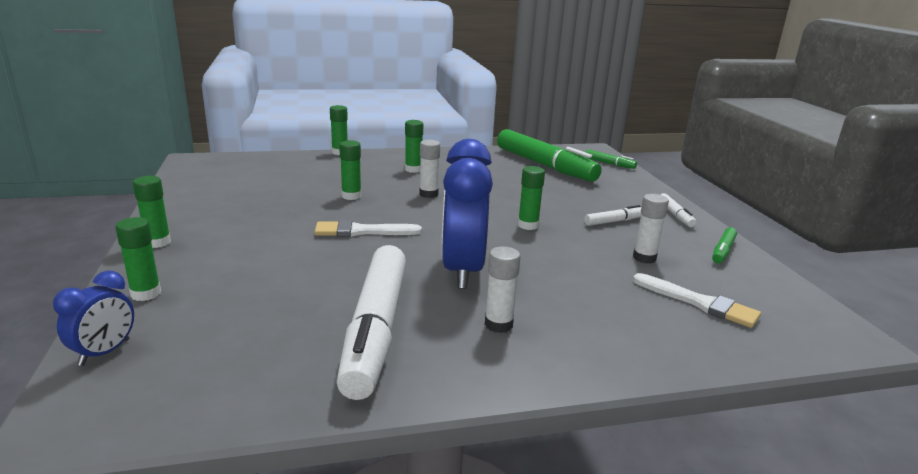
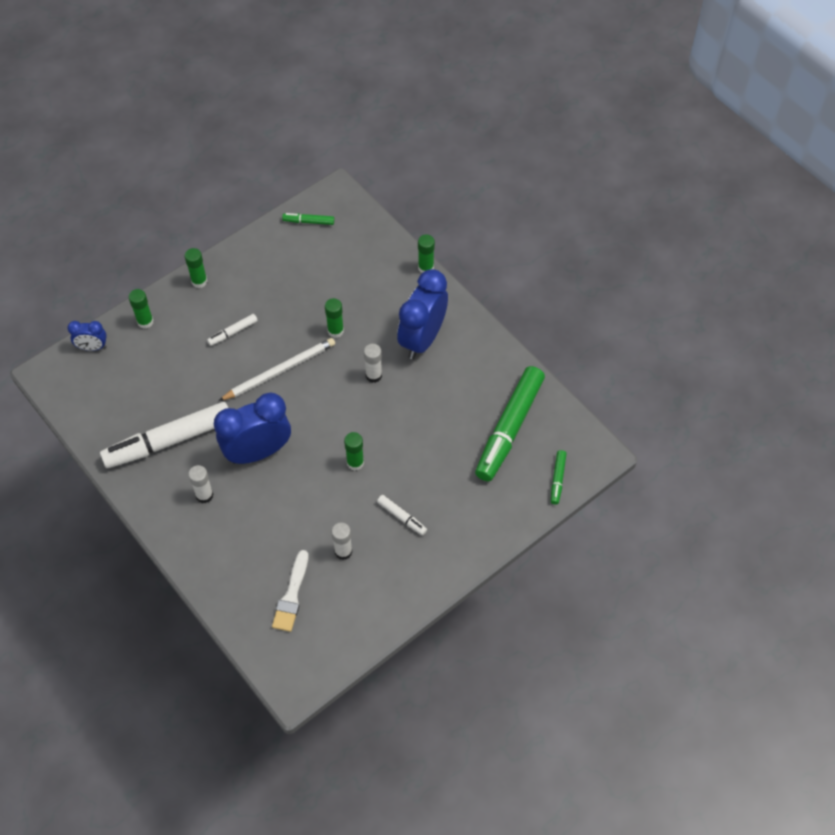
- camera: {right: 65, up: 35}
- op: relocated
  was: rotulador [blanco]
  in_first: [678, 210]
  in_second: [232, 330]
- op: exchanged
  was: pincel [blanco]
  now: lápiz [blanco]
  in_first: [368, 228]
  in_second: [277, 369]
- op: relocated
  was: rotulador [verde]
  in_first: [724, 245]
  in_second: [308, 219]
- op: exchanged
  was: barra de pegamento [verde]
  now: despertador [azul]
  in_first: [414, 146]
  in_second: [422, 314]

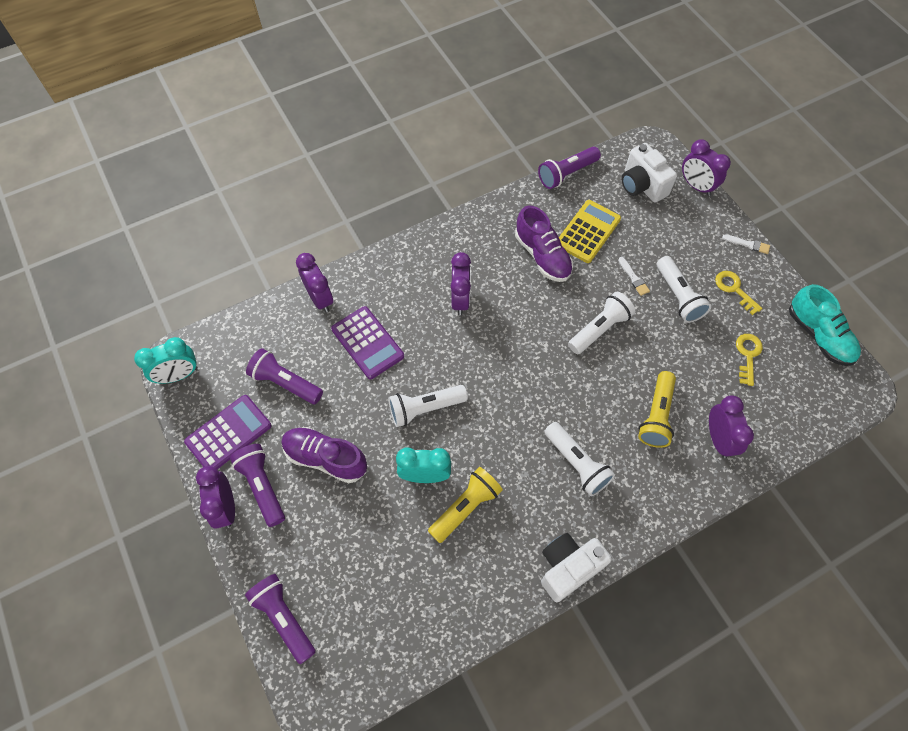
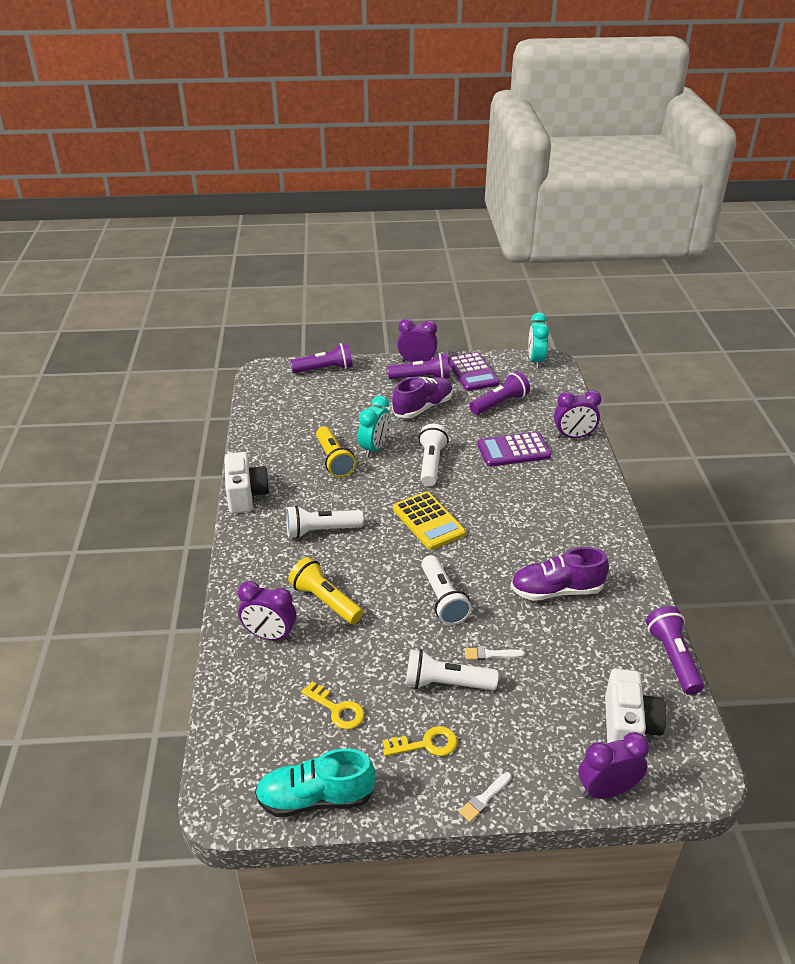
- camera: {right: 115, up: -25}
- op: relocated
  was: calculadora [amarillo]
  in_first: [590, 231]
  in_second: [429, 520]
- op: spun
  was: cámara [blanco]
  in_first: [649, 172]
  in_second: [636, 706]
  clockwise: 105
- op: missing
  was: despertador [morado]
  in_first: [461, 283]

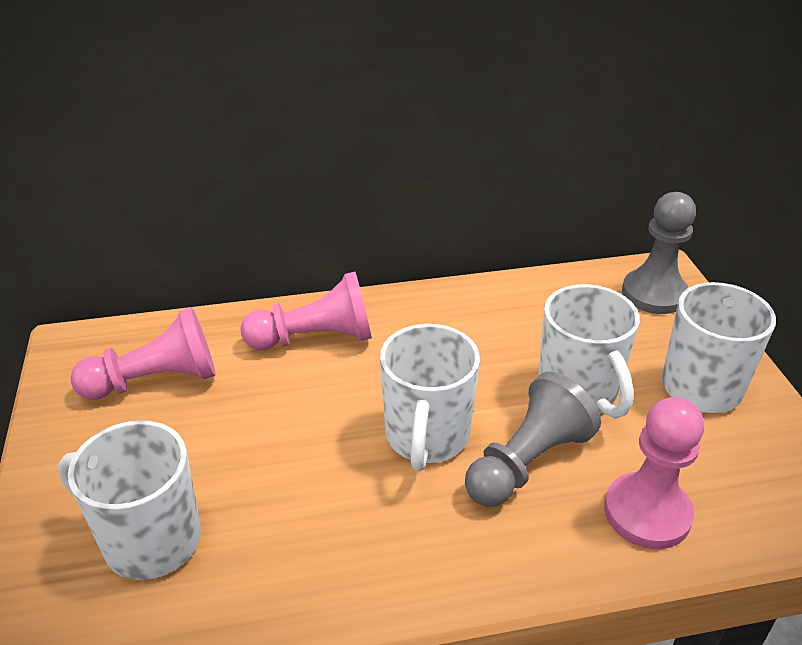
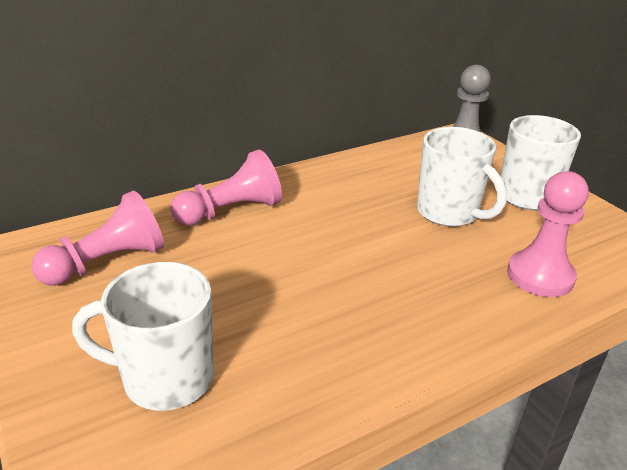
- camera: {right: -20, up: -5}
- op: missing
  was: taza [blanco]
  in_first: [430, 397]
- op: missing
  was: peón [gris]
  in_first: [533, 439]

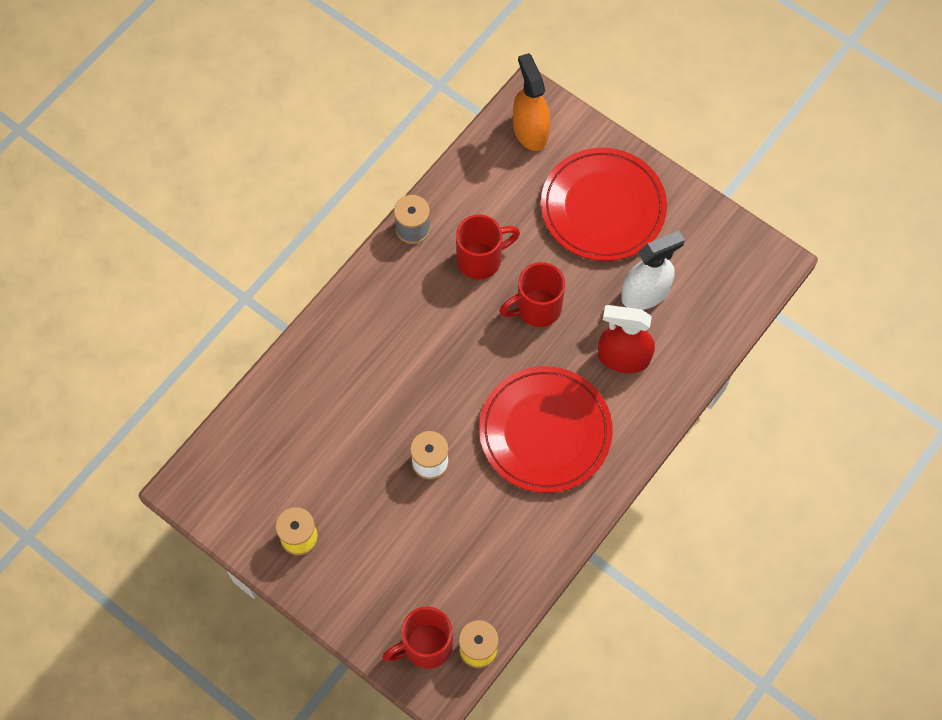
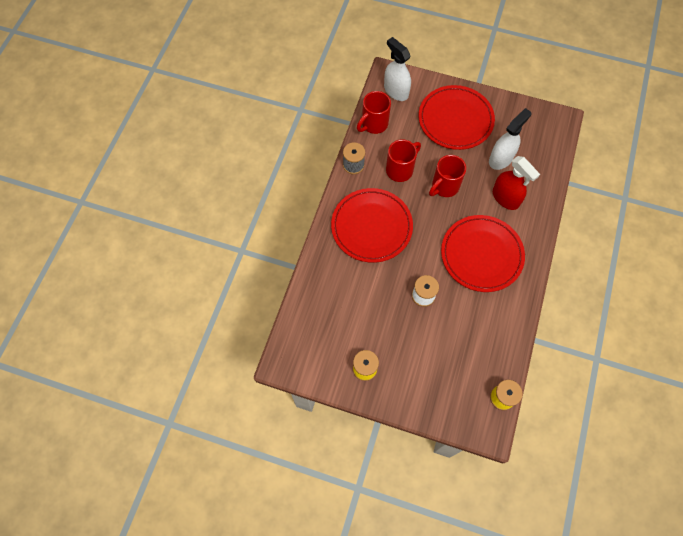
- camera: {right: -20, up: 0}
- op: appeared
  now: plato [rojo]
  in_second: [372, 225]
- op: relocated
  was: taza [rojo]
  in_first: [417, 637]
  in_second: [374, 112]
- op: colour
  was: pulverizador [naranja]
  now: pulverizador [blanco]
  in_first: [531, 102]
  in_second: [397, 69]
- op: spun
  was: pulverizador [rojo]
  in_first: [626, 339]
  in_second: [516, 183]
  clockwise: -120

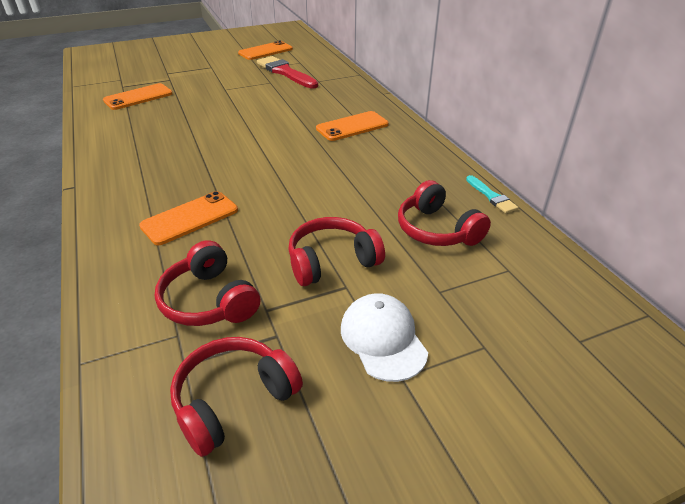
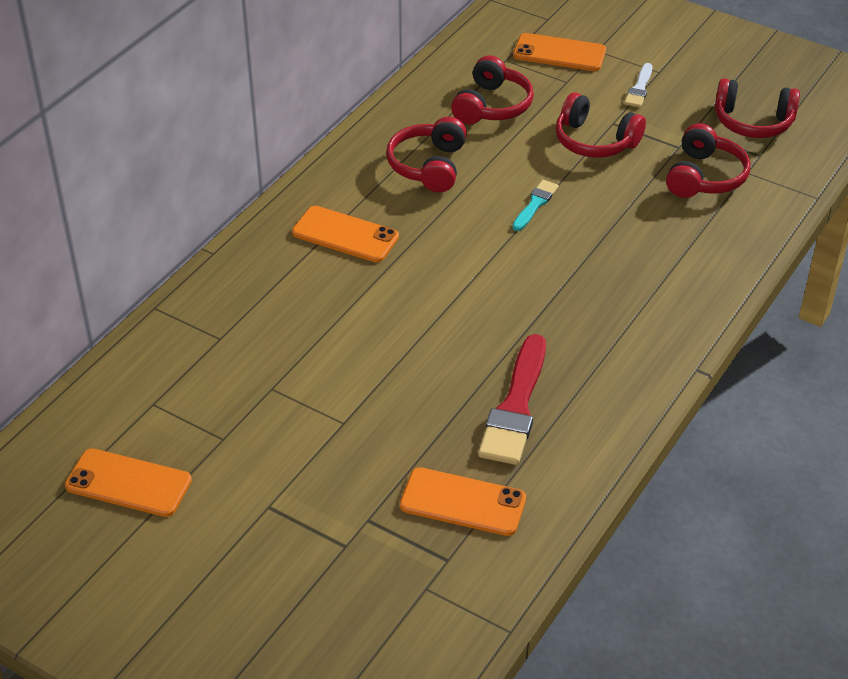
- camera: {right: -125, up: 5}
- op: appeared
  now: auriculares [rojo]
  in_second: [426, 154]
- op: relocated
  was: pincel [rojo]
  in_first: [287, 72]
  in_second: [512, 399]
- op: relocated
  was: pincel [turquesa]
  in_first: [492, 194]
  in_second: [535, 205]
- op: relocated
  was: móvil [naranja]
  in_first: [188, 218]
  in_second: [559, 52]
- op: exchanged
  was: gorra [blanco]
  now: pincel [blanco]
  in_first: [384, 337]
  in_second: [638, 85]

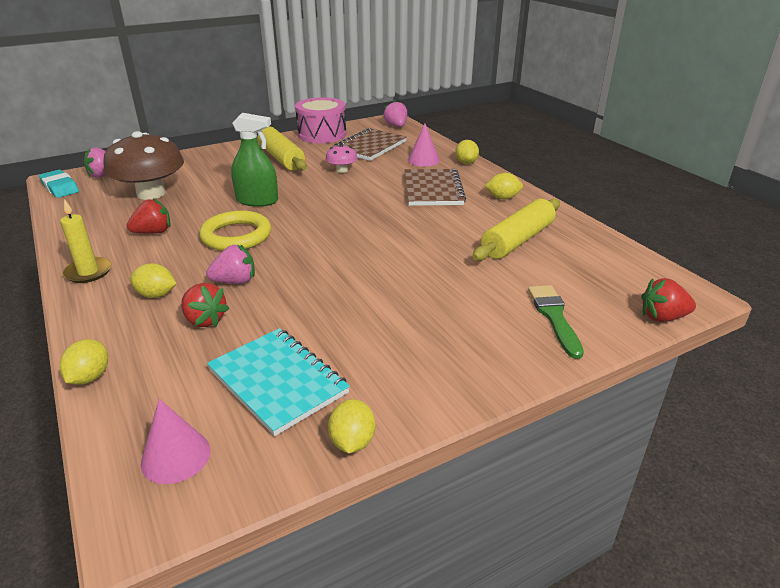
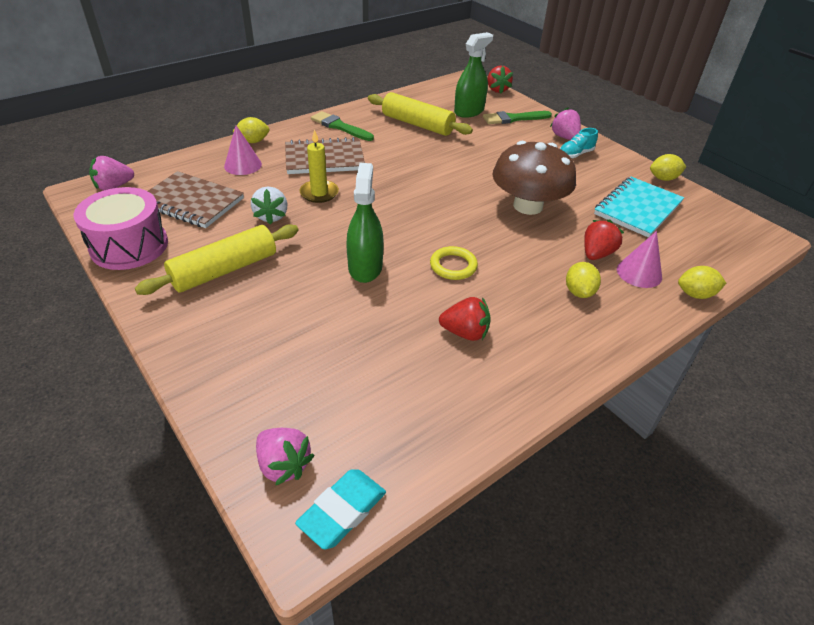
- camera: {right: -100, up: 10}
- op: exchanged
  was: seta [rosa]
  now: fresa [blanco]
  in_first: [341, 158]
  in_second: [269, 205]
- op: relocated
  was: vela [amarillo]
  in_first: [86, 241]
  in_second: [319, 166]
- op: exchanged
  was: limón [amarillo]
  now: pincel [verde]
  in_first: [504, 186]
  in_second: [342, 126]
- op: size
  was: anillo [amarillo]
  in_first: [235, 231]
  in_second: [454, 263]
  ratio: 0.63
- op: spun
  was: fresa [rojo]
  in_first: [149, 216]
  in_second: [465, 319]
  clockwise: 135
- op: appeared
  now: pulverizador [verde]
  in_second: [473, 75]
- op: relocated
  was: seta [marrón]
  in_first: [143, 165]
  in_second: [534, 178]
- op: relocated
  was: fresa [rosa]
  in_first: [230, 264]
  in_second: [565, 123]
- op: appeared
  now: zapato [turquesa]
  in_second: [579, 143]
- op: relocated
  was: cono [rosa]
  in_first: [175, 441]
  in_second: [639, 259]

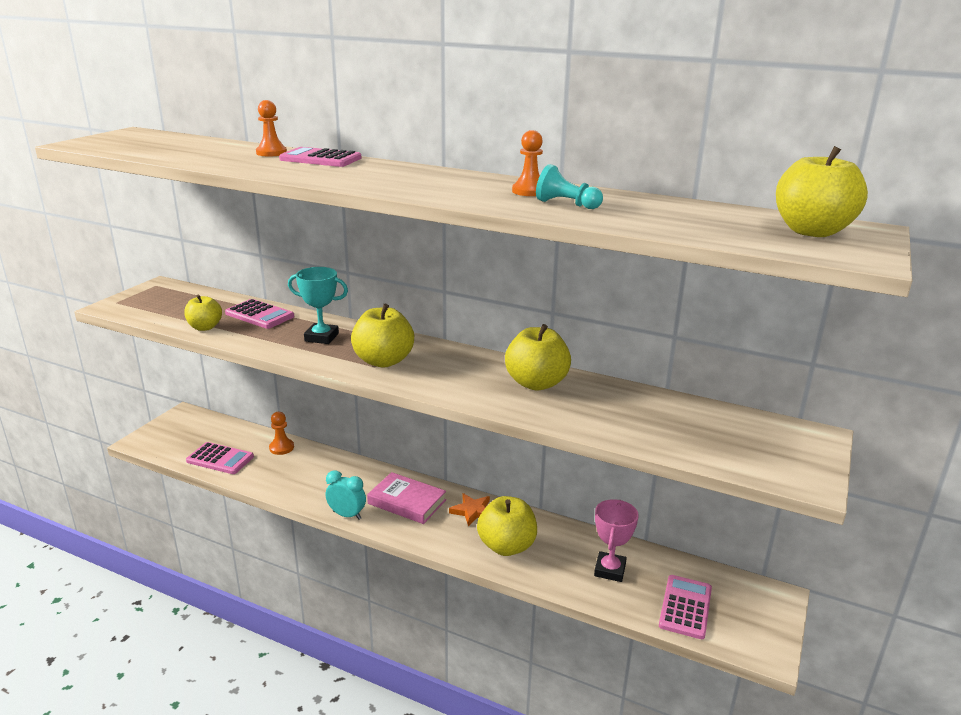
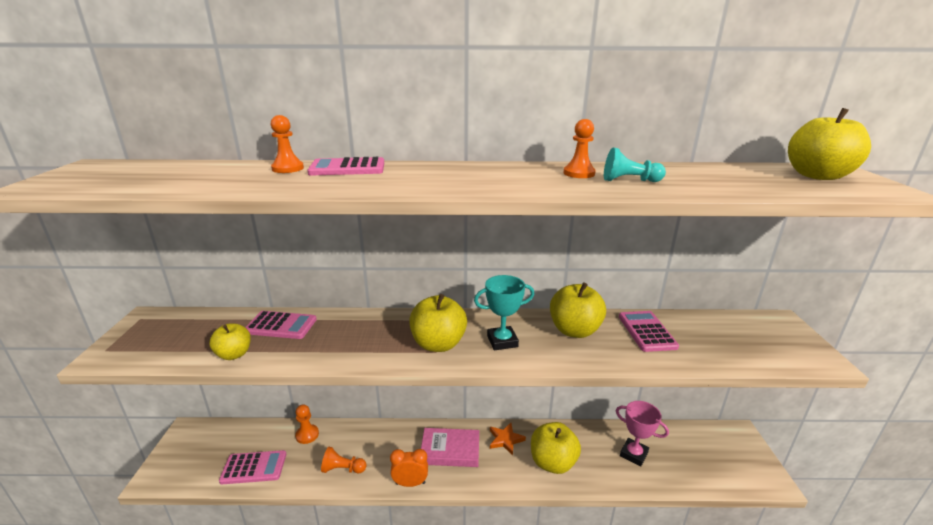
- camera: {right: -25, up: 0}
- op: appeared
  now: peón [naranja]
  in_second: [344, 460]
- op: colour
  was: despertador [turquesa]
  now: despertador [naranja]
  in_first: [345, 495]
  in_second: [409, 468]
- op: relocated
  was: trofeo [turquesa]
  in_first: [318, 305]
  in_second: [504, 312]
- op: spun
  was: trofeo [rosa]
  in_first: [616, 540]
  in_second: [642, 433]
  clockwise: -45
- op: relocated
  was: calculadora [rosa]
  in_first: [685, 607]
  in_second: [649, 331]

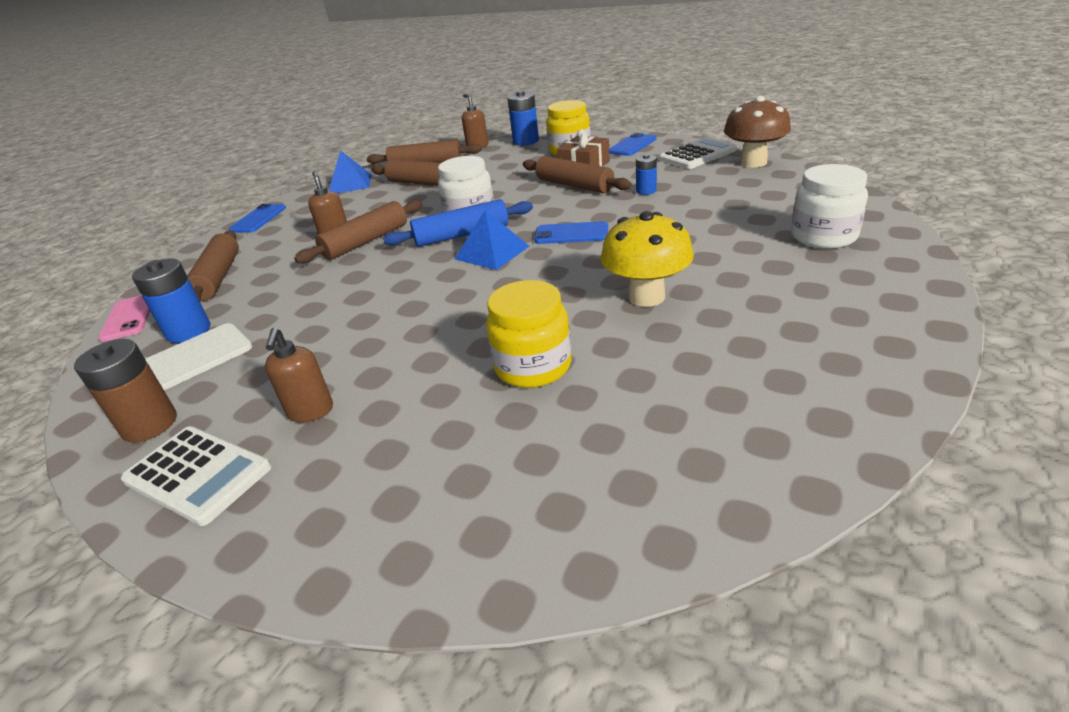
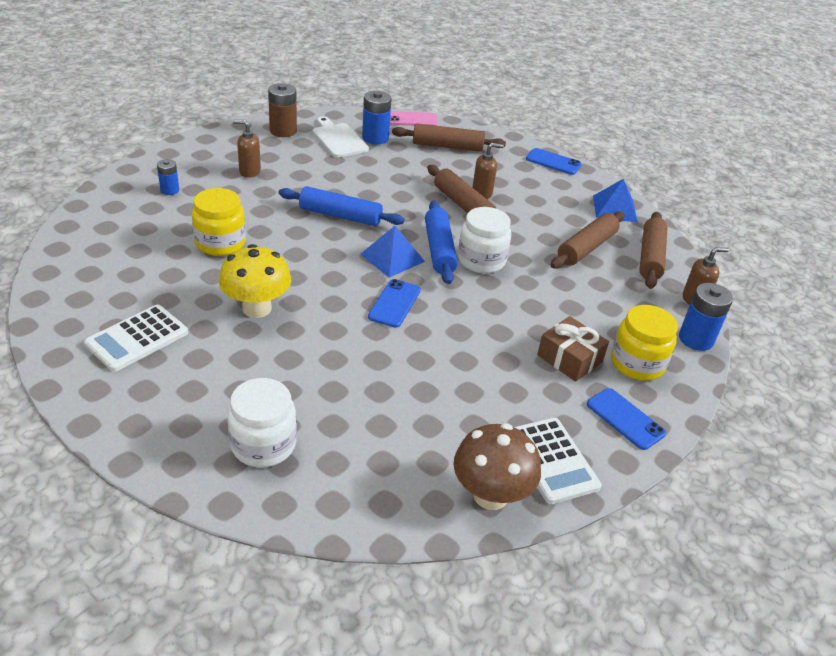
- camera: {right: 95, up: 5}
- op: relocated
  was: calculadora [blanco]
  in_first: [196, 476]
  in_second: [136, 338]
- op: relocated
  was: pila [azul]
  in_first: [646, 174]
  in_second: [168, 177]
- op: appeared
  now: rodillo [azul]
  in_second: [342, 206]
- op: missing
  was: rodillo [marrón]
  in_first: [577, 174]

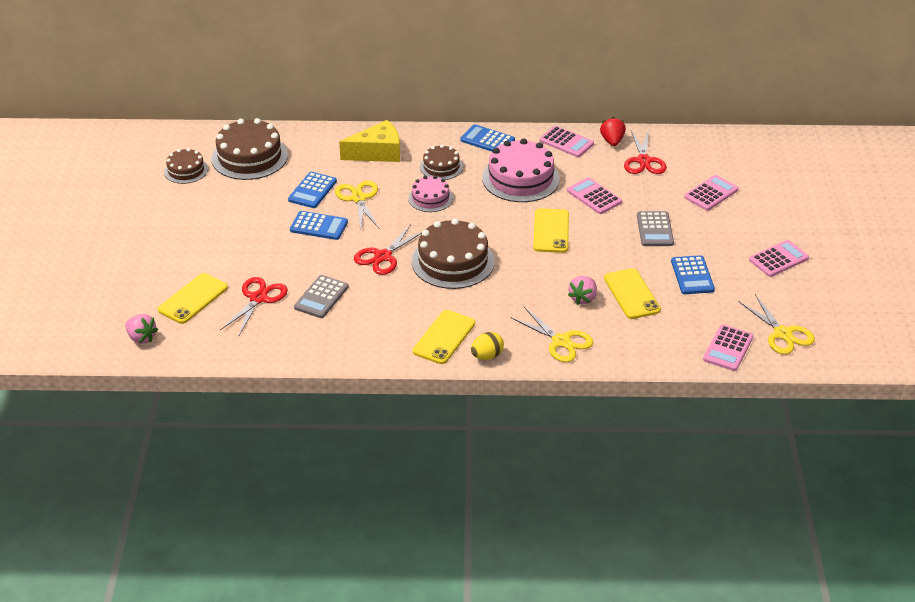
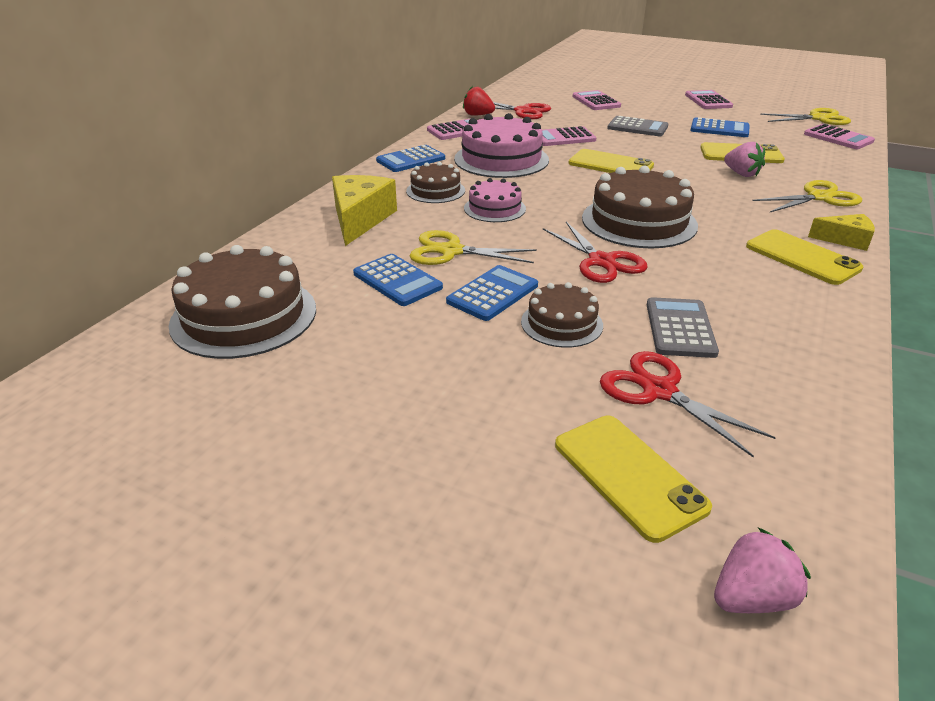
- camera: {right: -65, up: -5}
- op: relocated
  was: tarta [marrón]
  in_first: [186, 166]
  in_second: [562, 315]
- op: spun
  was: calculadora [gris]
  in_first: [321, 296]
  in_second: [683, 327]
  clockwise: -135
- op: exchanged
  was: huevo [amarillo]
  now: queso [amarillo]
  in_first: [487, 346]
  in_second: [841, 232]

